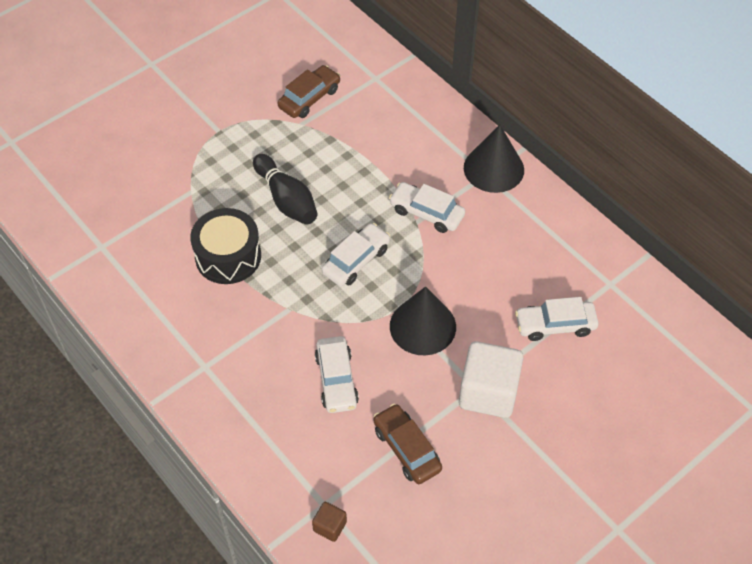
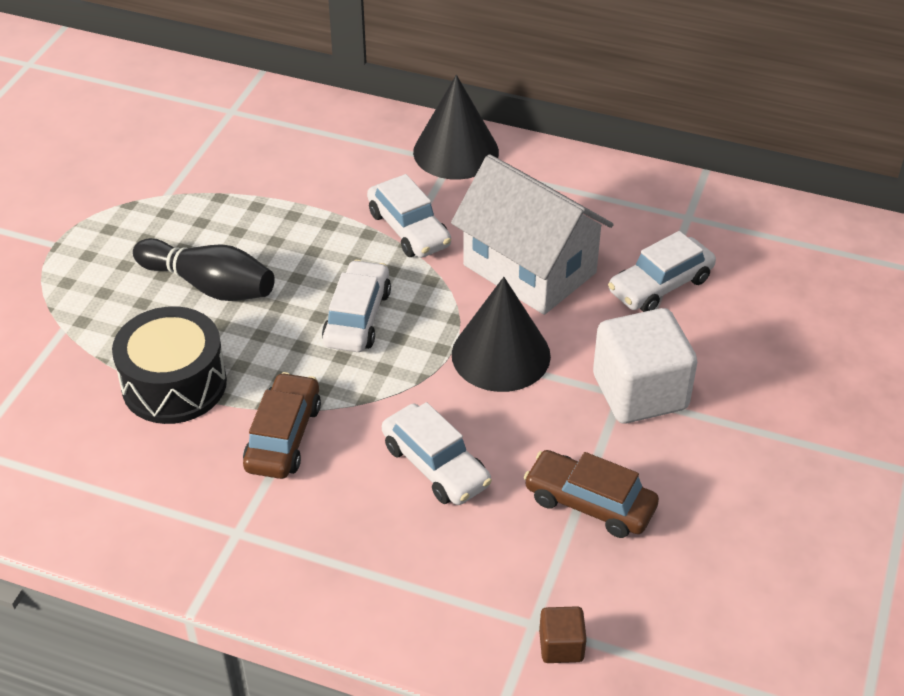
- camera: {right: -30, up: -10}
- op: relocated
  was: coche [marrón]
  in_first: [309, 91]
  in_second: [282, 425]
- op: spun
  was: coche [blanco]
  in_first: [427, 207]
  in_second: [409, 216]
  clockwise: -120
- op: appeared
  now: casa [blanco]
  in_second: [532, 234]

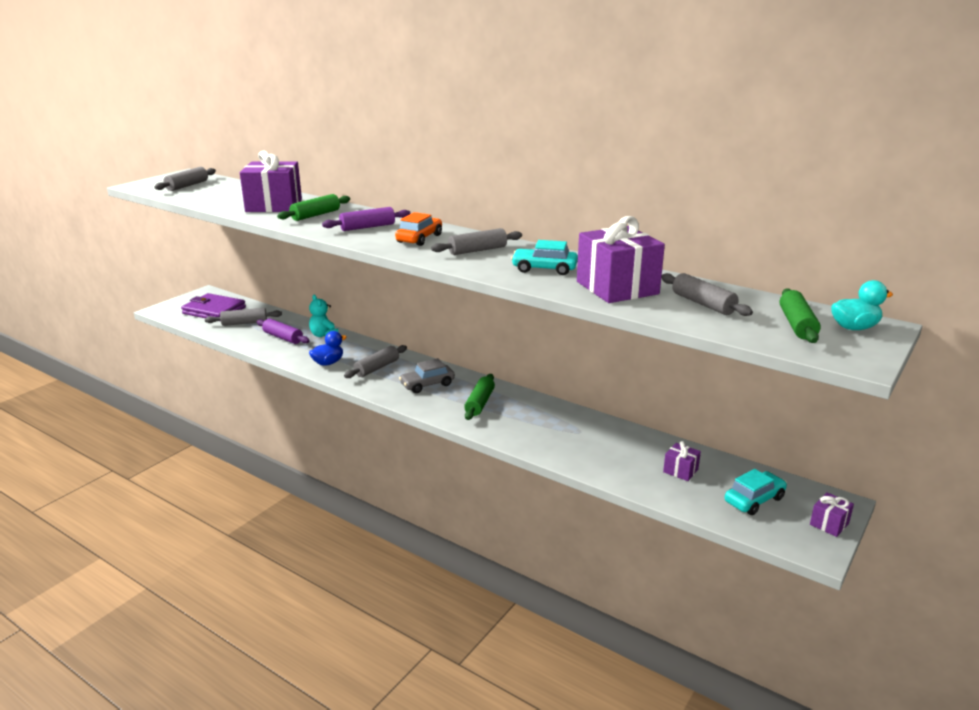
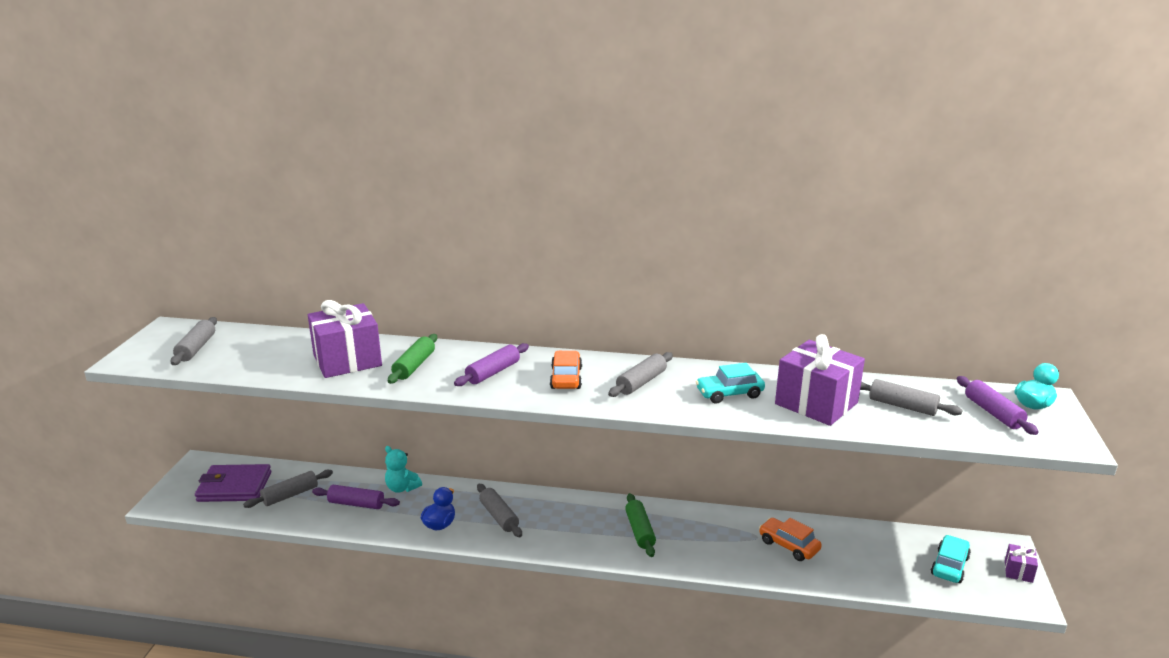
- camera: {right: -25, up: 0}
- op: spun
  was: rodillo [gris]
  in_first: [375, 361]
  in_second: [499, 510]
  clockwise: -45
- op: appeared
  now: coche [naranja]
  in_second: [790, 539]
- op: colour
  was: rodillo [verde]
  now: rodillo [morado]
  in_first: [800, 315]
  in_second: [998, 405]
- op: missing
  was: coche [gris]
  in_first: [427, 375]
- op: missing
  was: regalo [morado]
  in_first: [682, 461]

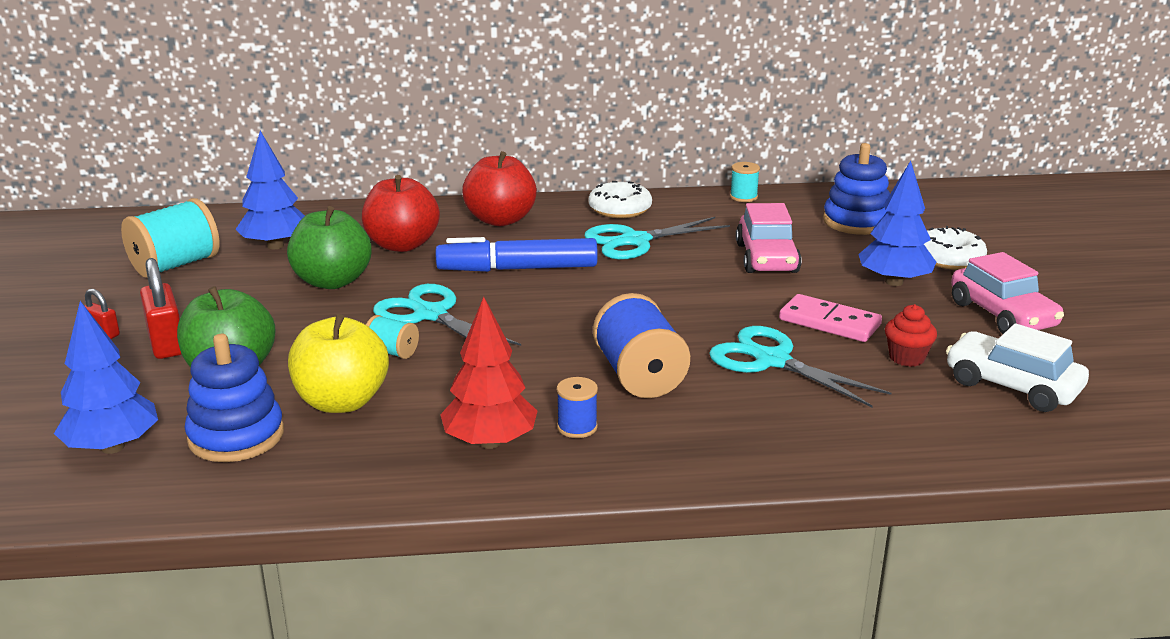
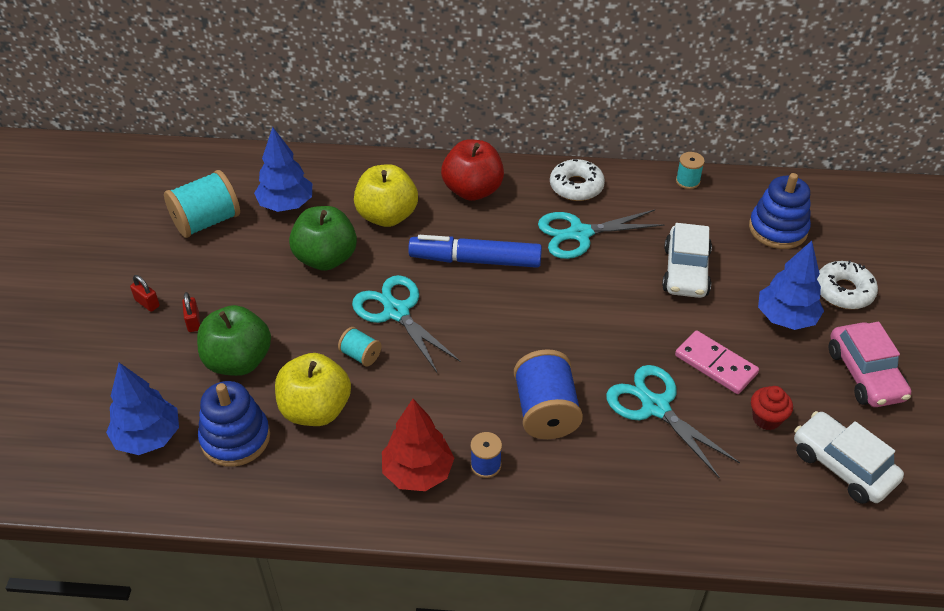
- camera: {right: 10, up: 20}
- op: size
  was: candado [rojo]
  in_first: [160, 308]
  in_second: [191, 312]
  ratio: 0.55
- op: colour
  was: manzana [rojo]
  now: manzana [amarillo]
  in_first: [401, 213]
  in_second: [386, 195]
- op: colour
  was: coche [rosa]
  now: coche [blanco]
  in_first: [769, 238]
  in_second: [687, 260]

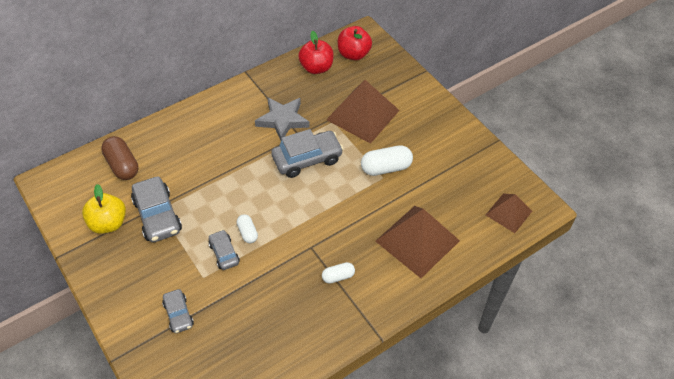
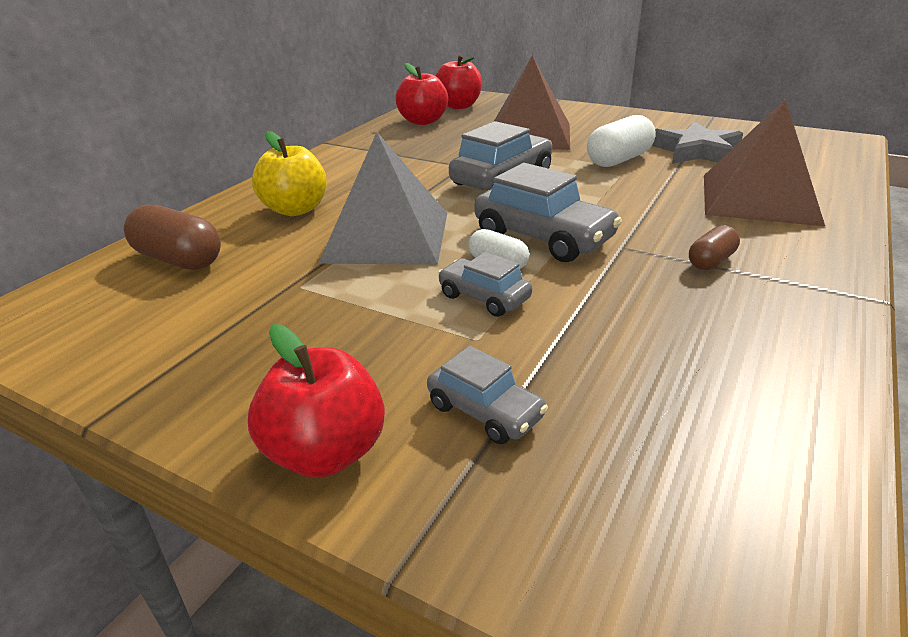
- camera: {right: -25, up: -20}
- op: appeared
  now: manzana [rojo]
  in_second: [316, 401]
- op: relocated
  was: manzana [amarillo]
  in_first: [104, 209]
  in_second: [289, 173]
- op: appeared
  now: pirámide [gris]
  in_second: [382, 198]
- op: relocated
  was: coche [gris]
  in_first: [156, 209]
  in_second: [548, 212]
- op: relocated
  was: estrella [gris]
  in_first: [282, 118]
  in_second: [697, 142]
- op: colour
  was: cápsula [blanco]
  now: cápsula [marrón]
  in_first: [338, 273]
  in_second: [714, 247]
- op: missing
  was: pirámide [marrón]
  in_first: [509, 213]

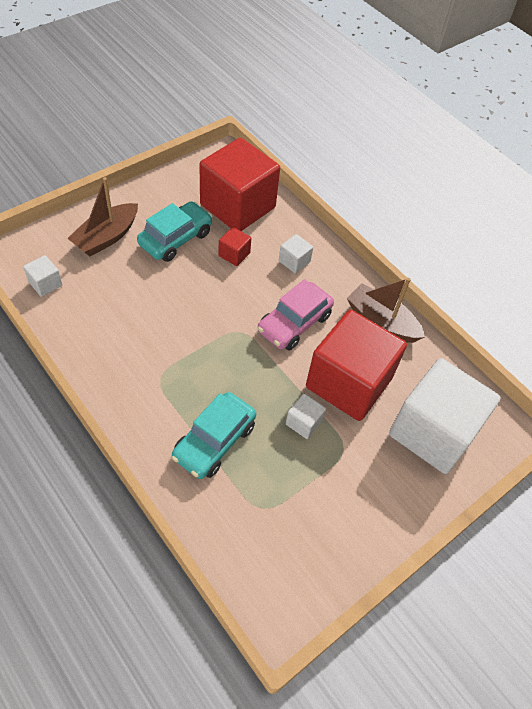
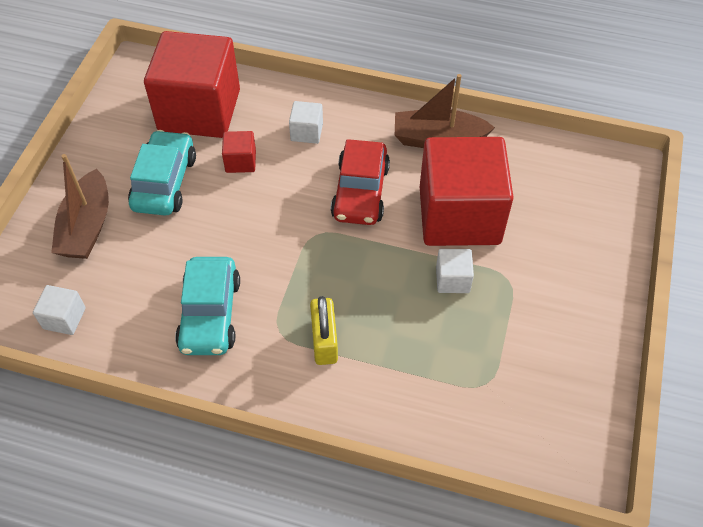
- camera: {right: -30, up: 0}
- op: relocated
  was: coche [turquesa]
  in_first: [213, 435]
  in_second: [207, 306]
- op: appeared
  now: candado [amarillo]
  in_second: [324, 330]
- op: colour
  was: coche [rosa]
  now: coche [rojo]
  in_first: [295, 315]
  in_second: [360, 182]
- op: missing
  was: cubo [blanco]
  in_first: [445, 416]

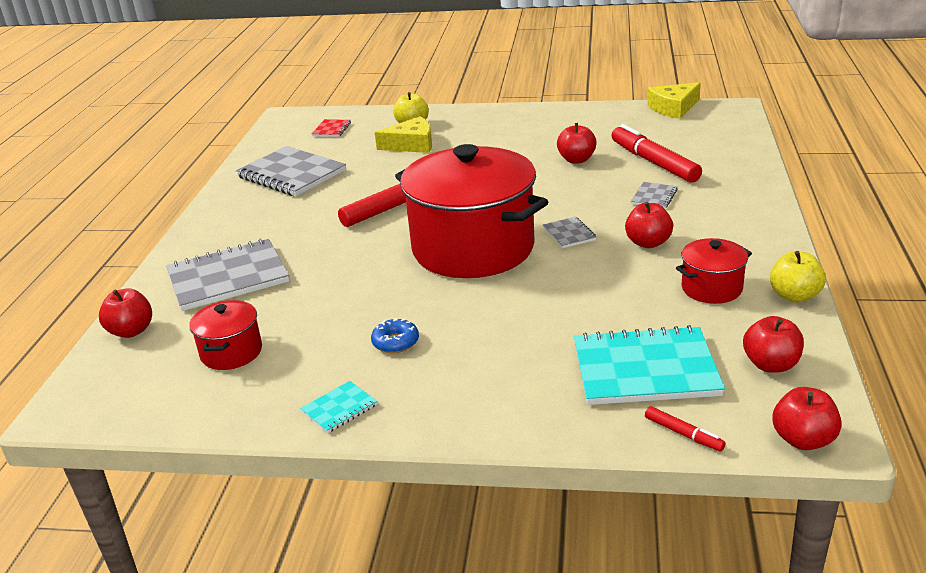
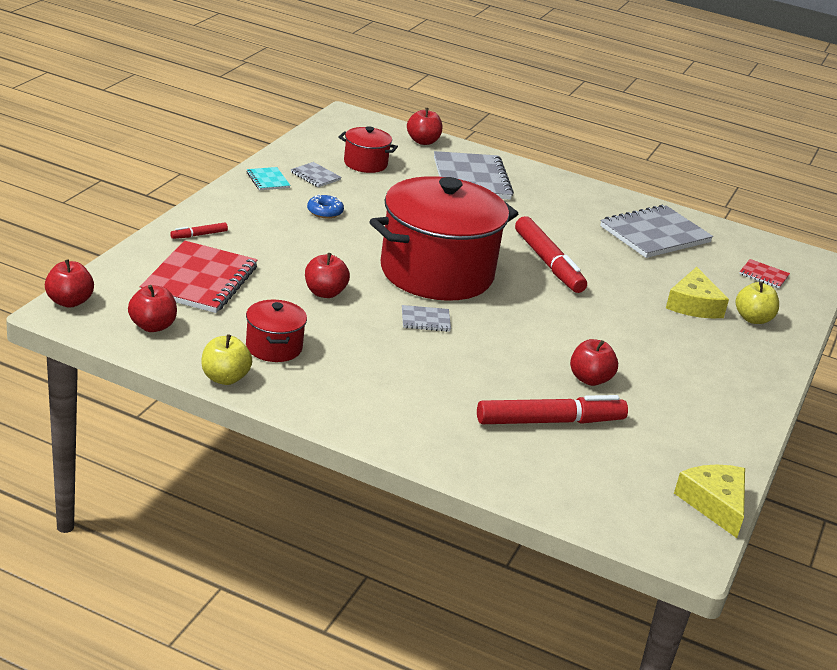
- camera: {right: 100, up: 0}
- op: colour
  was: cuaderno [turquesa]
  now: cuaderno [rojo]
  in_first: [649, 365]
  in_second: [198, 277]
- op: relocated
  was: rotulador [rojo]
  in_first: [685, 428]
  in_second: [199, 231]
- op: relocated
  was: cuaderno [gris]
  in_first: [654, 195]
  in_second: [316, 175]
- op: relocated
  was: manzana [rojo]
  in_first: [649, 225]
  in_second: [327, 275]

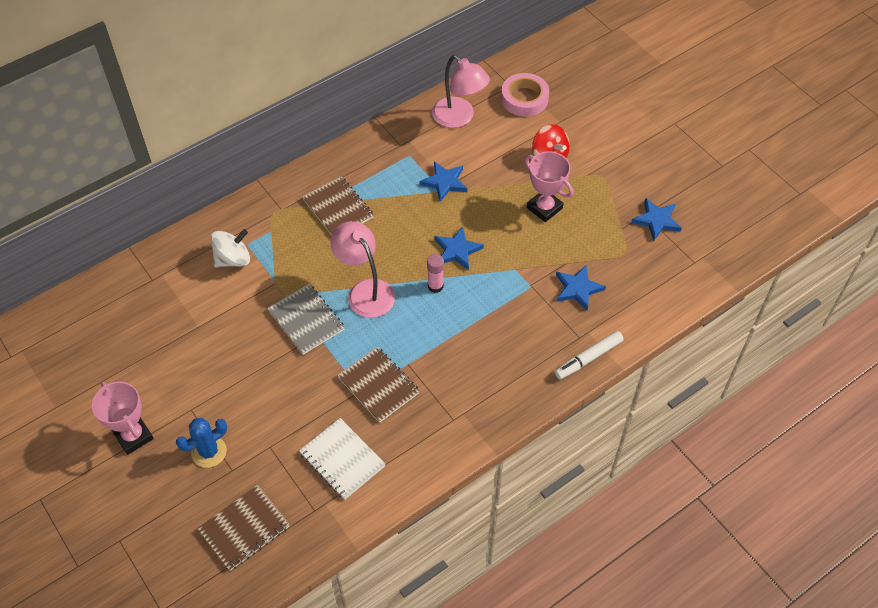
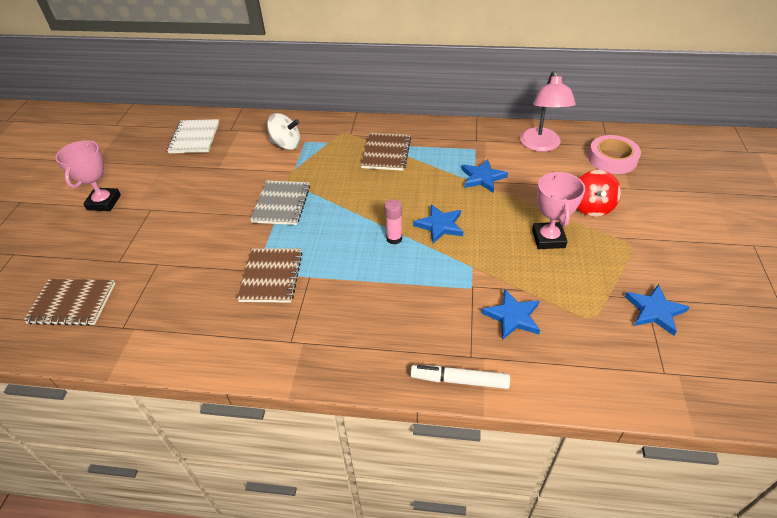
- camera: {right: 45, up: -10}
- op: relocated
  was: cuaderno [blanco]
  in_first: [342, 459]
  in_second: [193, 136]
- op: missing
  was: cactus [azul]
  in_first: [201, 443]
- op: missing
  was: lámpara [rosa]
  in_first: [362, 269]

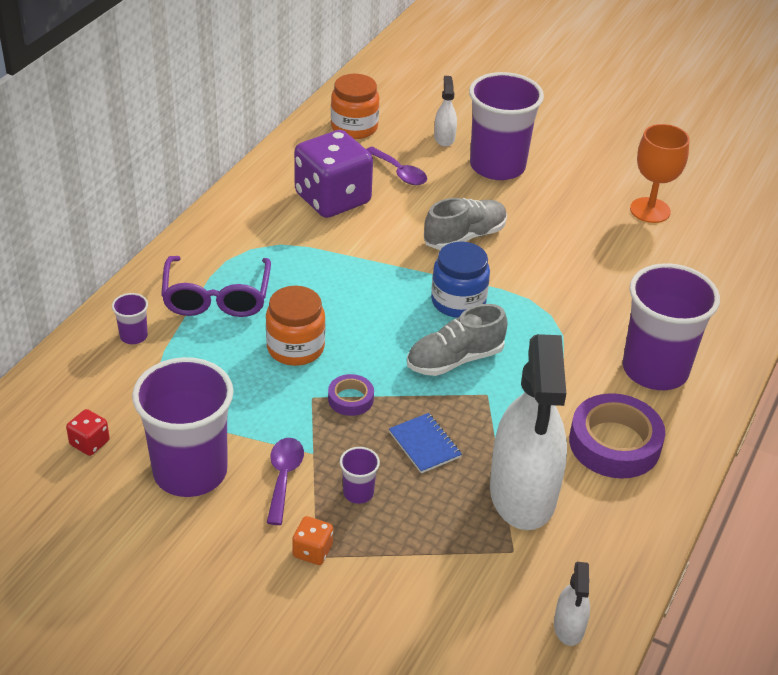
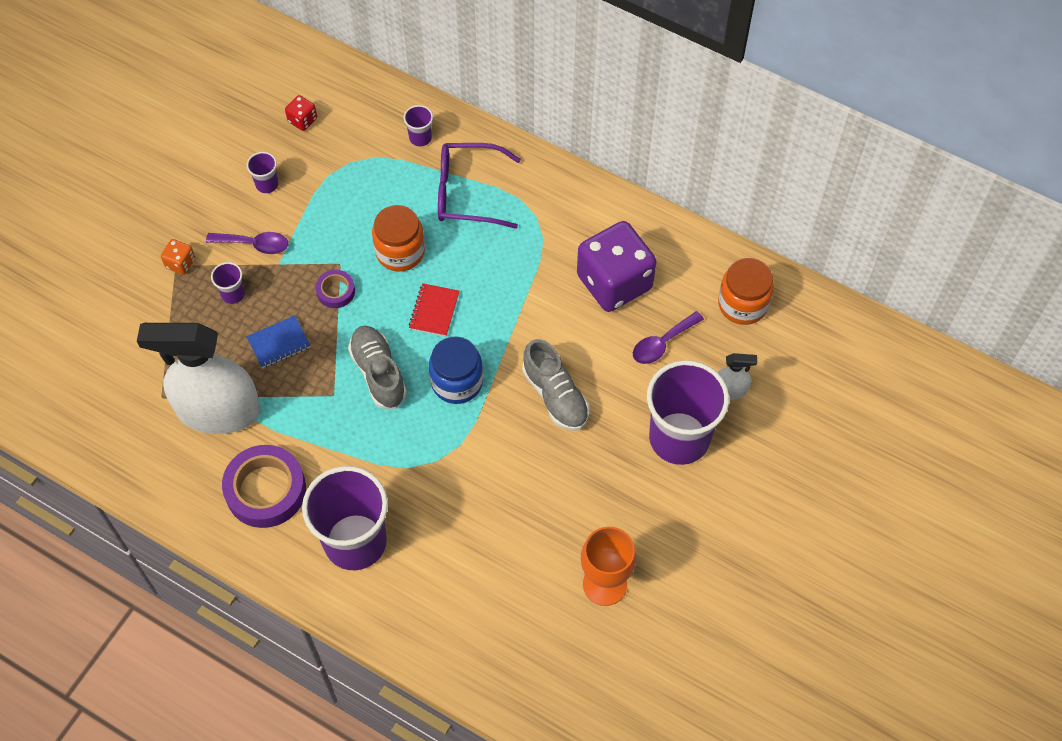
- camera: {right: 95, up: 20}
- op: size
  was: vaso [morado]
  in_first: [182, 427]
  in_second: [263, 172]
  ratio: 0.41
- op: appeared
  now: cuaderno [rojo]
  in_second: [434, 309]
- op: missing
  was: pulverizador [blanco]
  in_first: [572, 604]

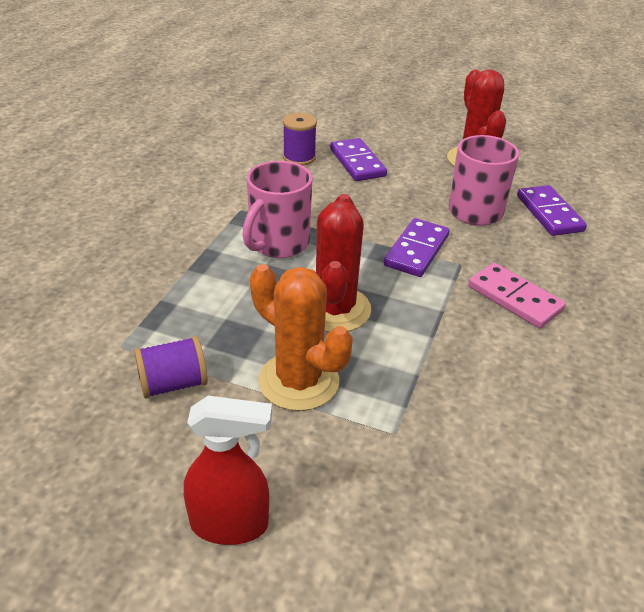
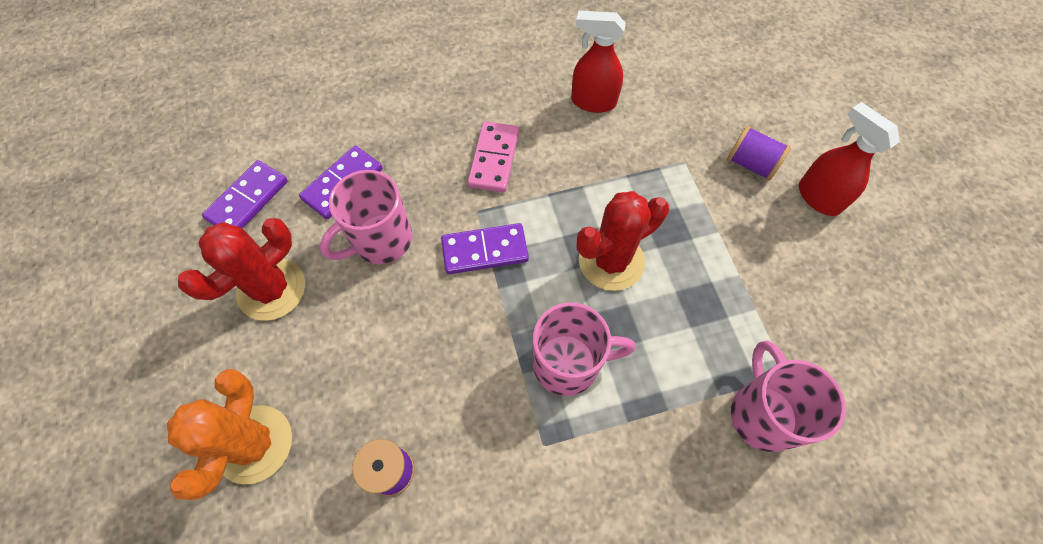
- camera: {right: -125, up: 25}
- op: relocated
  was: cactus [naranja]
  in_first: [301, 337]
  in_second: [229, 434]
- op: relocated
  was: ficha de dominó [morado]
  in_first: [358, 159]
  in_second: [245, 194]
- op: appeared
  now: pulverizador [rojo]
  in_second: [598, 62]
- op: relocated
  was: carrete [morado]
  in_first: [171, 367]
  in_second: [759, 153]
- op: appeared
  now: taza [rosa]
  in_second: [788, 396]

